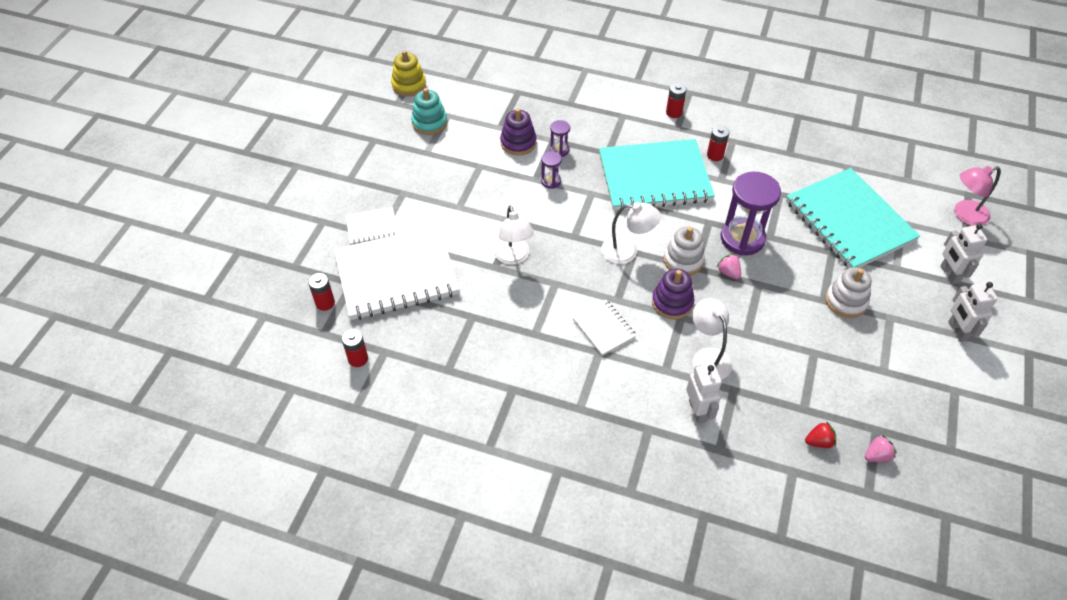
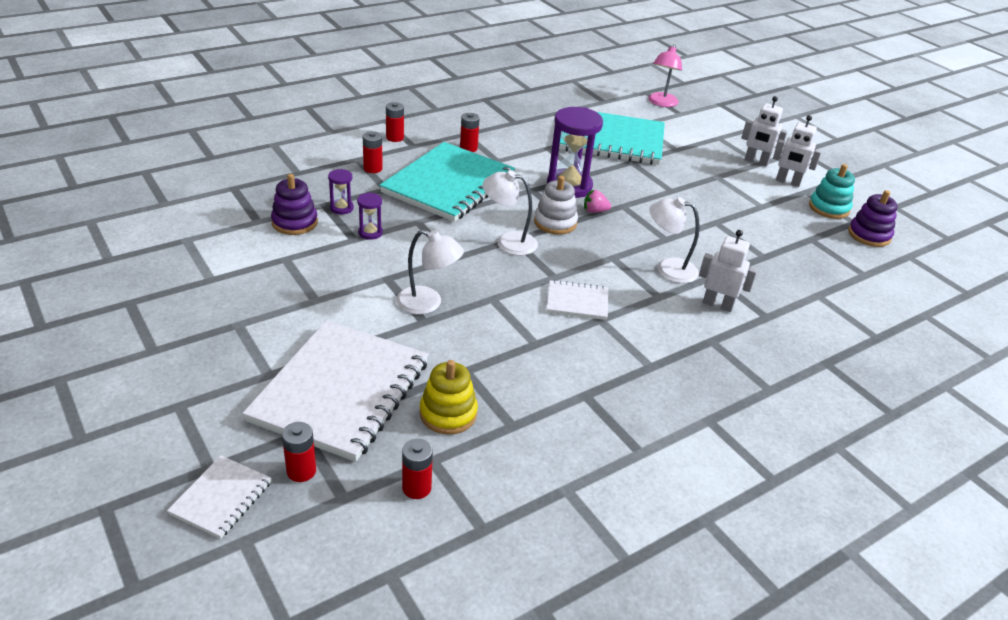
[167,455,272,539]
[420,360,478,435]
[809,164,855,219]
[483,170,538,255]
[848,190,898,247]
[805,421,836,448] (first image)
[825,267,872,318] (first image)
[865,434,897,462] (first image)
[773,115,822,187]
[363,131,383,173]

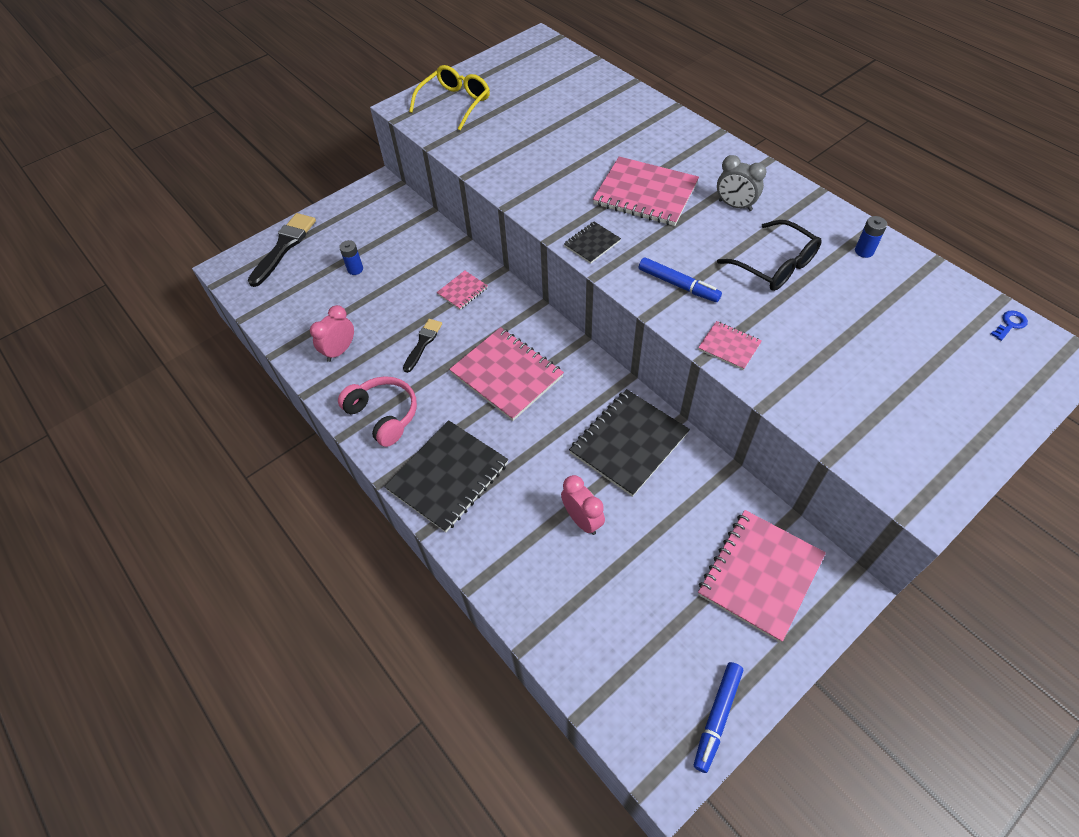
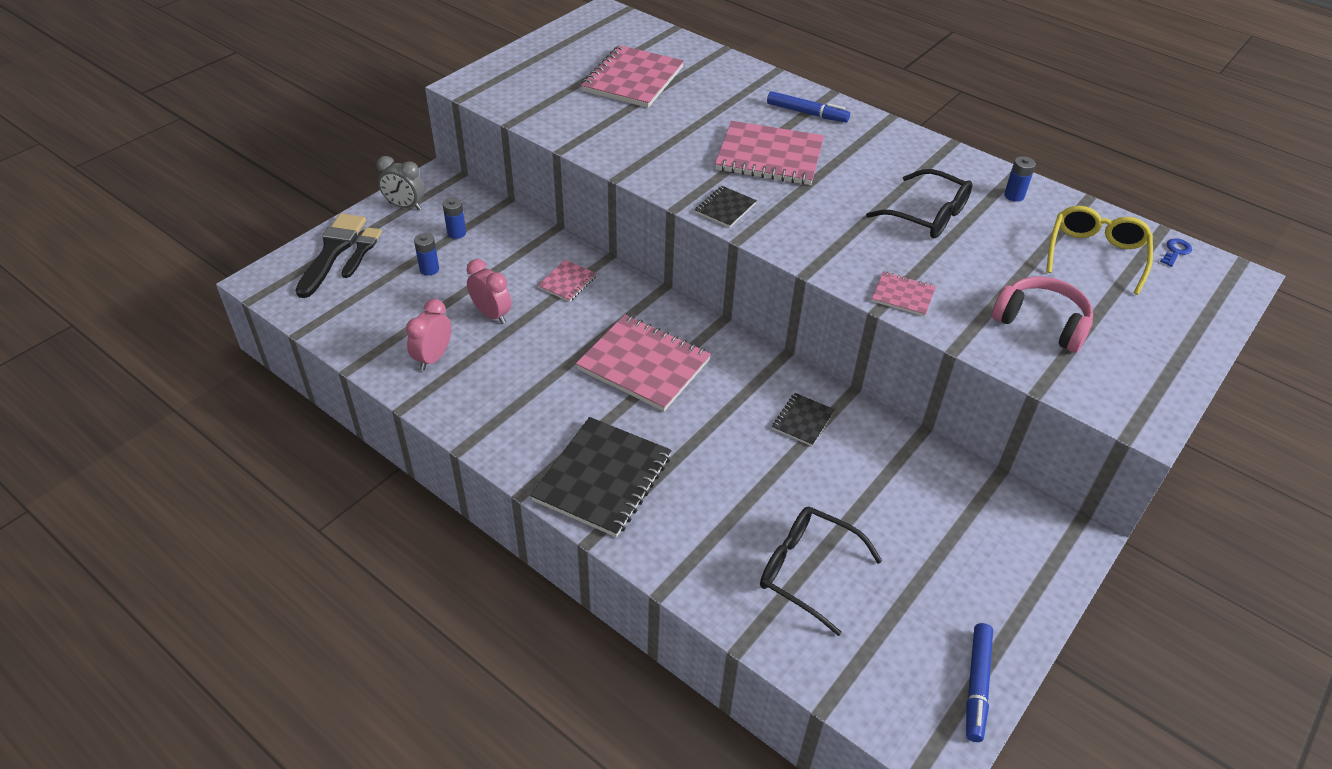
[992,276,1093,352]
[341,227,382,278]
[1046,206,1153,295]
[467,259,511,324]
[772,393,835,446]
[767,91,850,122]
[581,45,684,108]
[377,156,424,210]
[442,198,466,239]
[760,507,882,636]

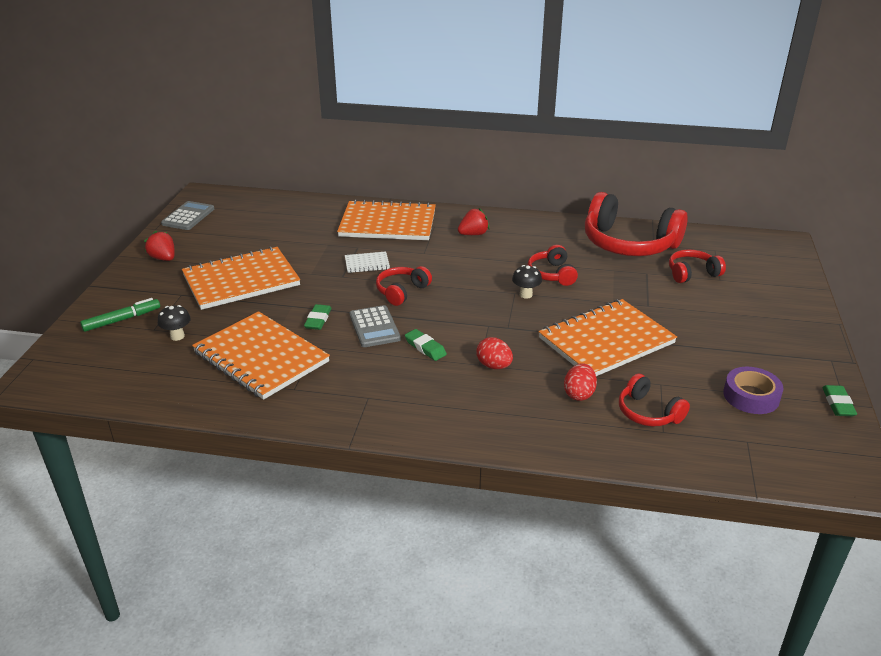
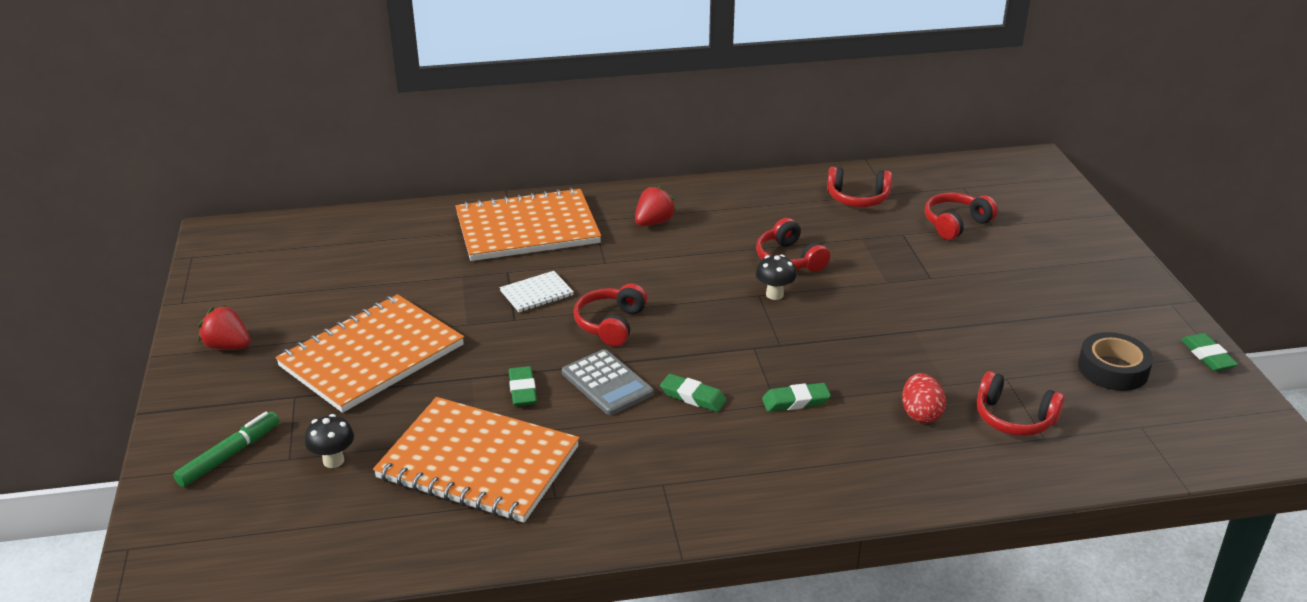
[161,201,214,230] (first image)
[762,383,831,412]
[538,299,677,376] (first image)
[827,167,892,207]
[1078,332,1153,391]

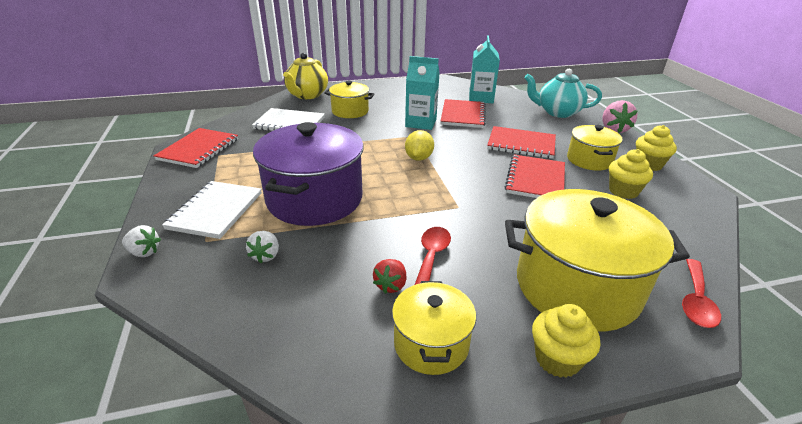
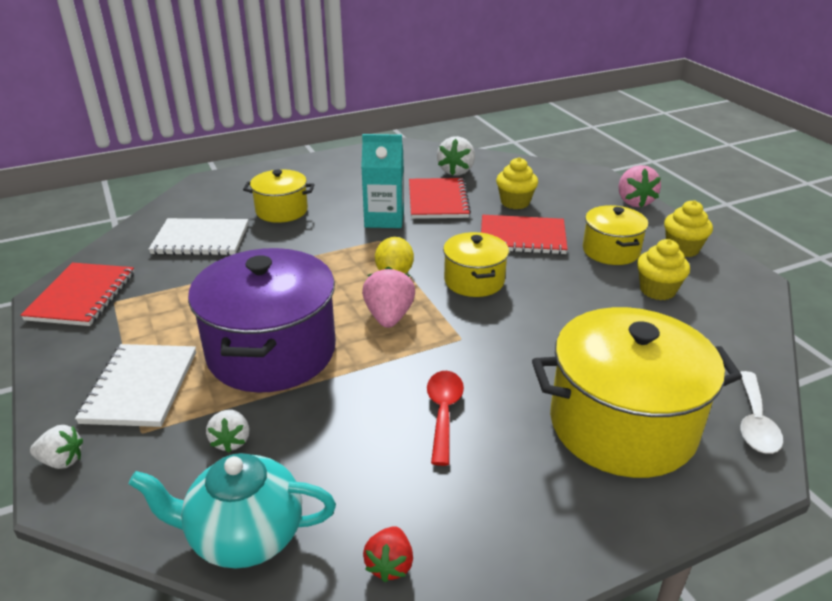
[283,53,328,99] (first image)
[363,526,413,582]
[443,232,509,297]
[437,136,475,176]
[505,155,565,198] (first image)
[129,453,336,568]
[496,157,538,209]
[740,371,783,454]
[362,267,415,328]

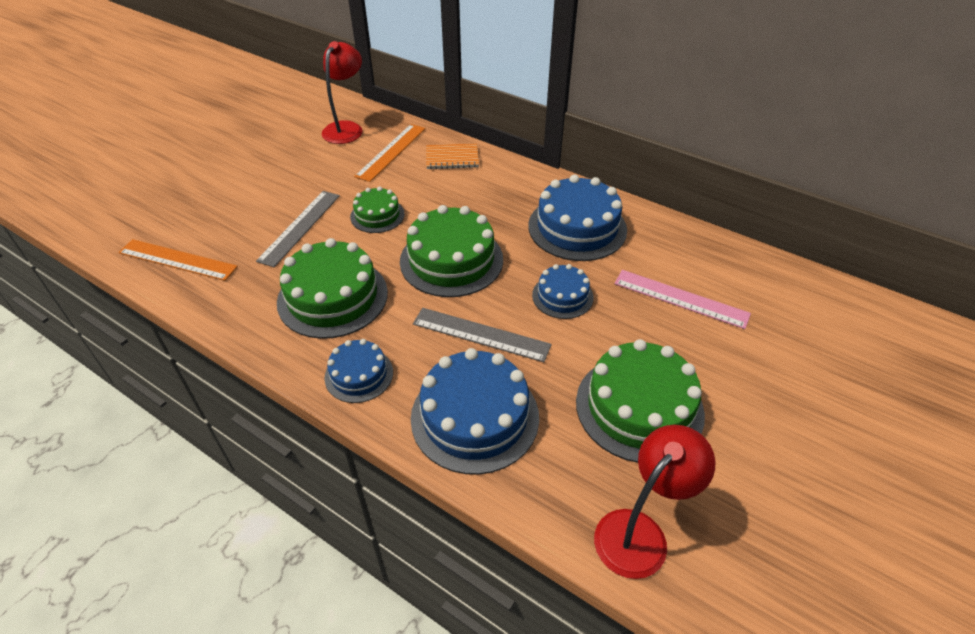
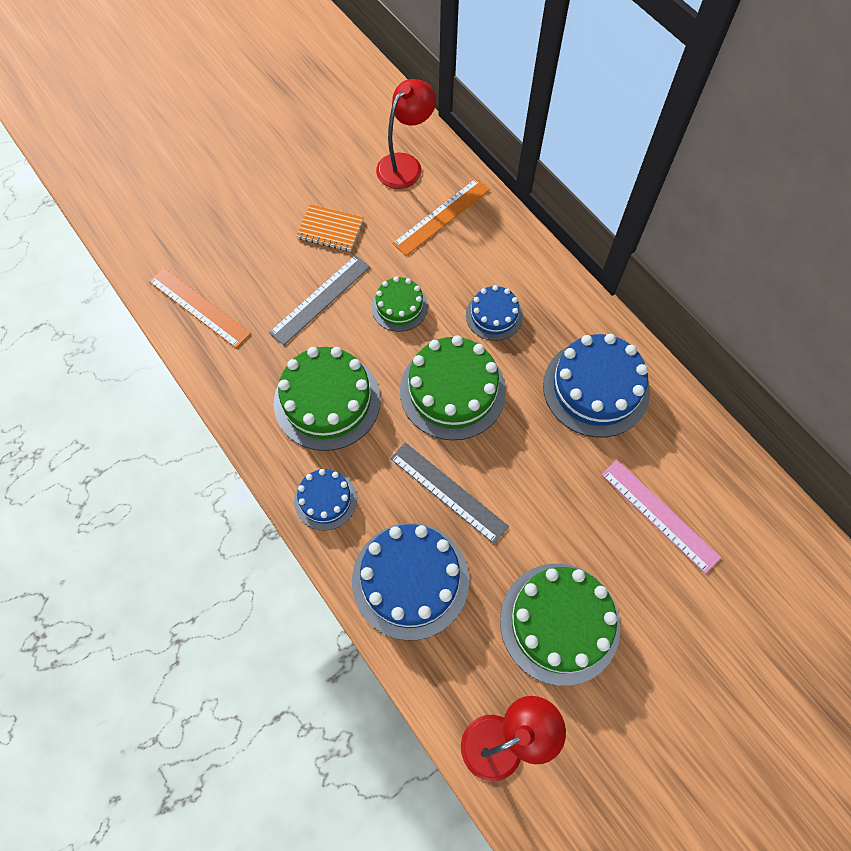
[296,204,364,252]
[466,285,523,341]

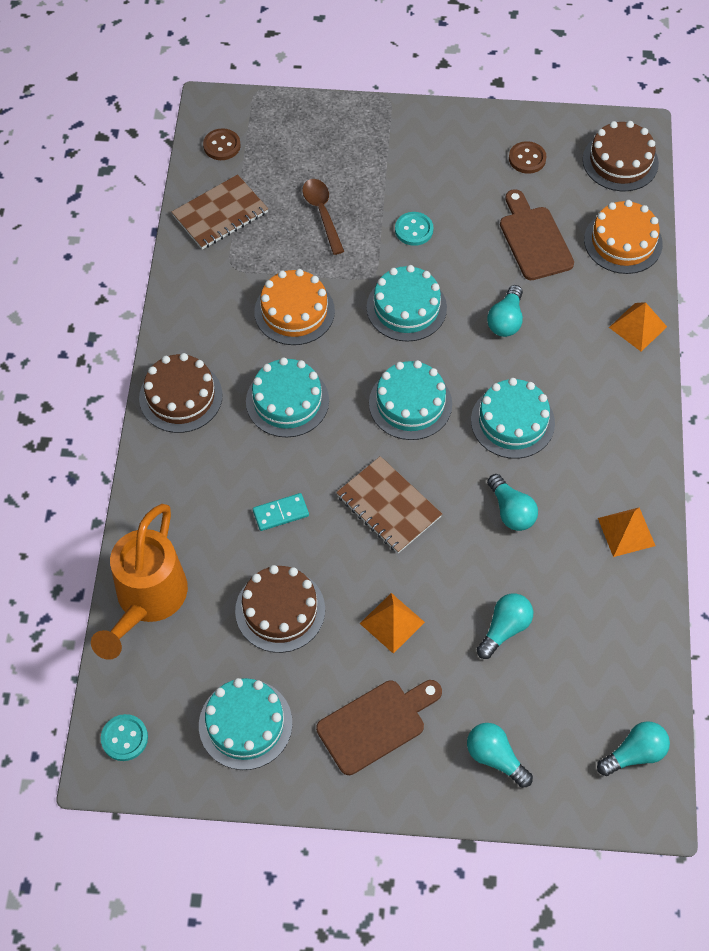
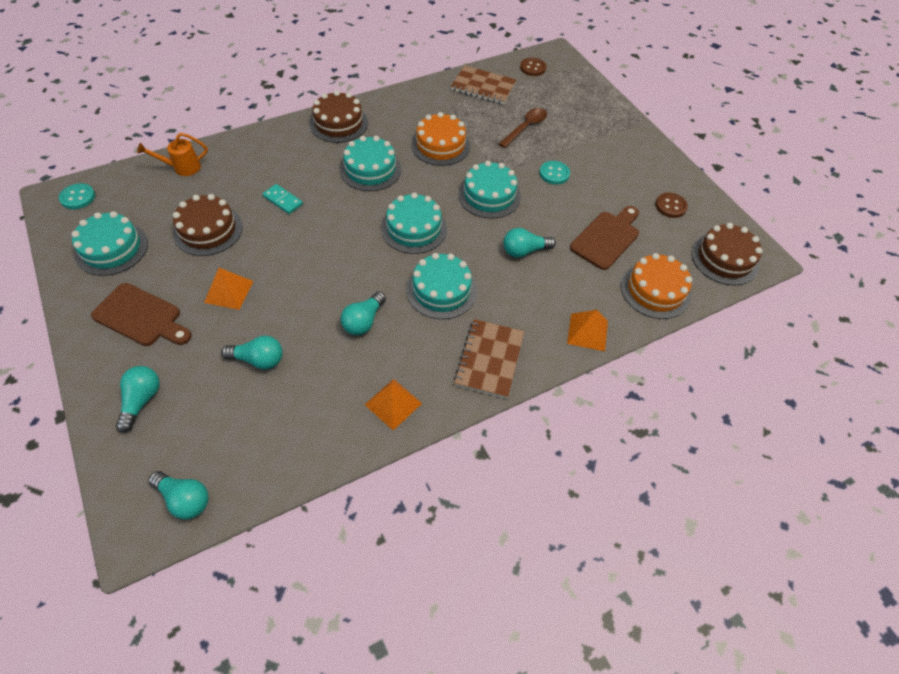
[137,133,208,176]
[454,319,524,399]

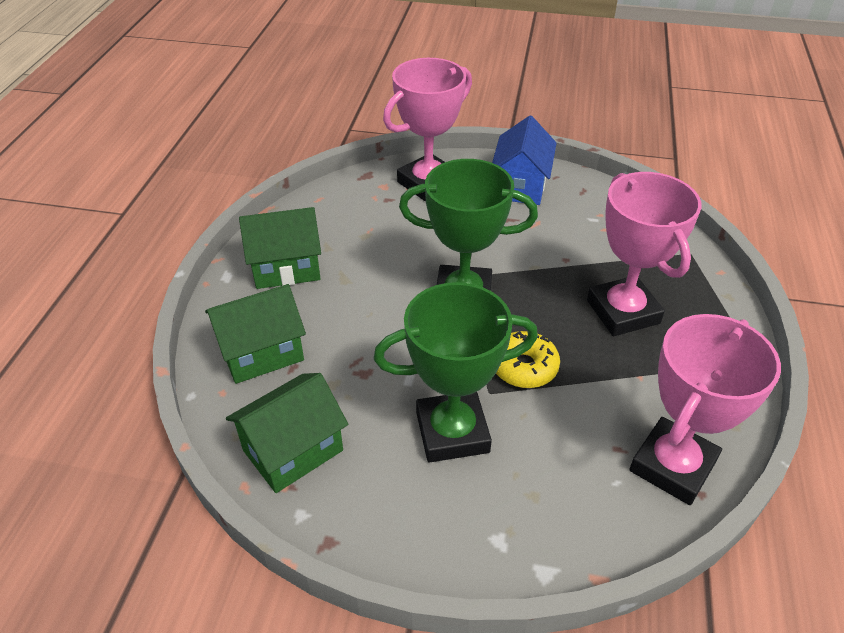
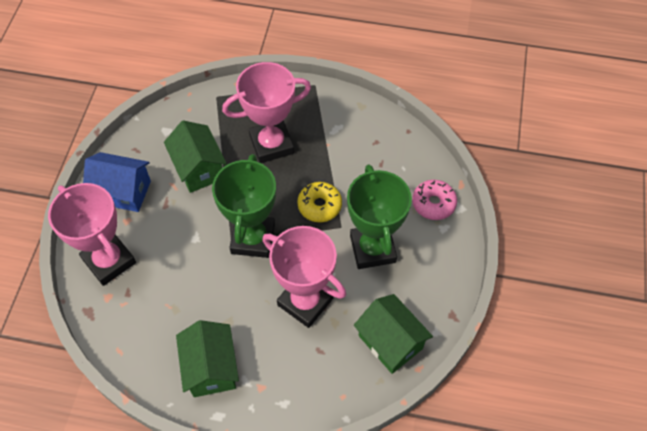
[164,120,227,193]
[262,226,346,328]
[412,180,457,220]

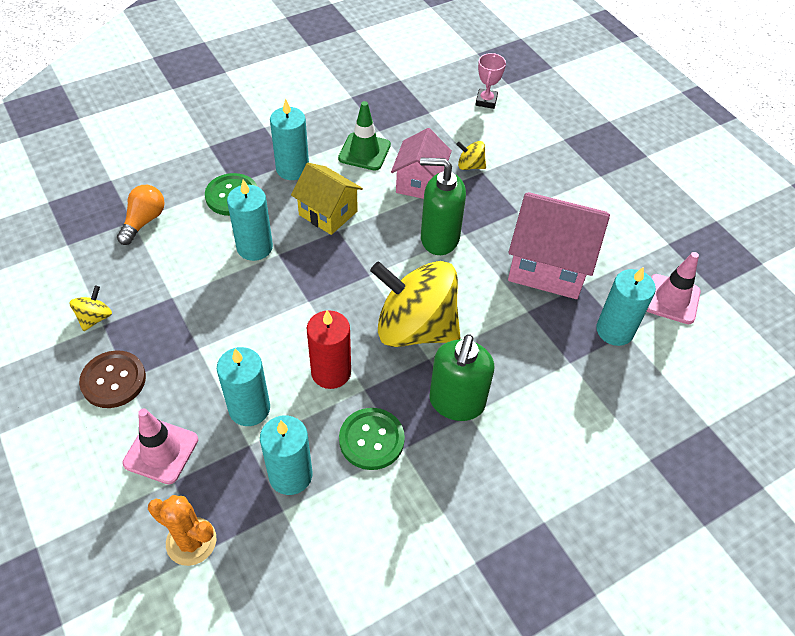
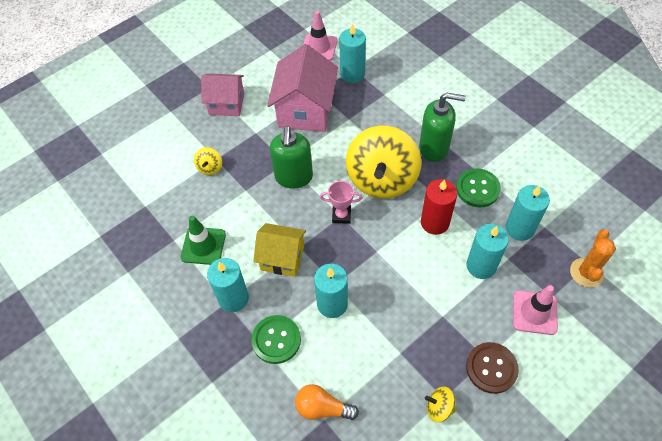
[253,223,306,277]
[201,74,244,116]
[320,181,363,224]

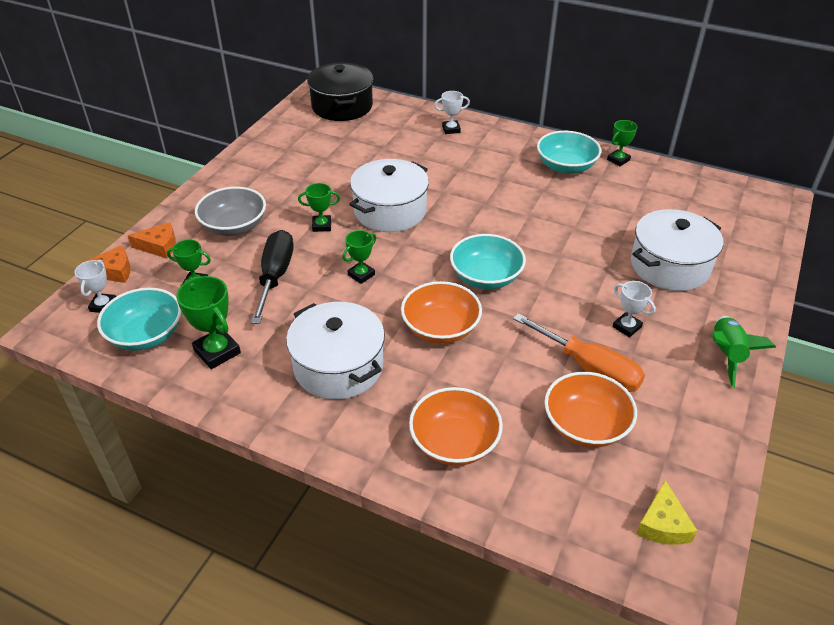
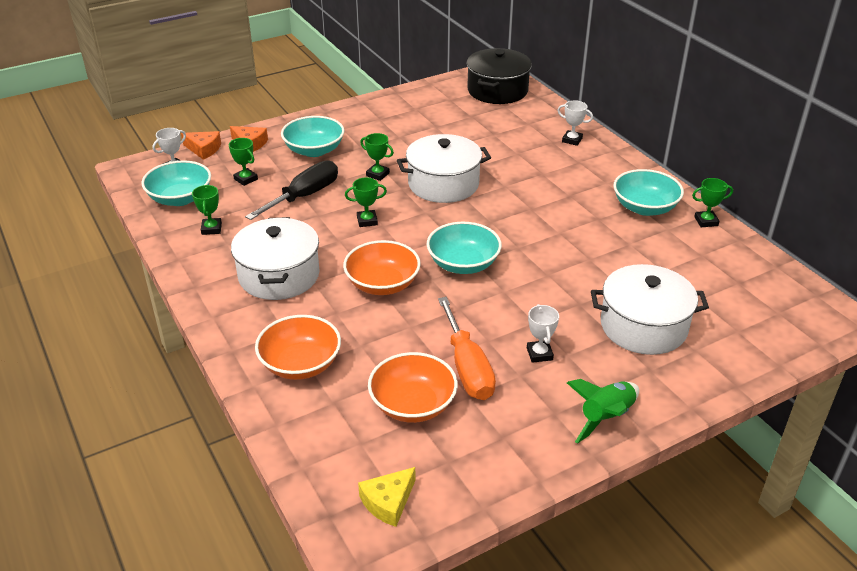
[192,185,222,235]
[281,116,345,157]

